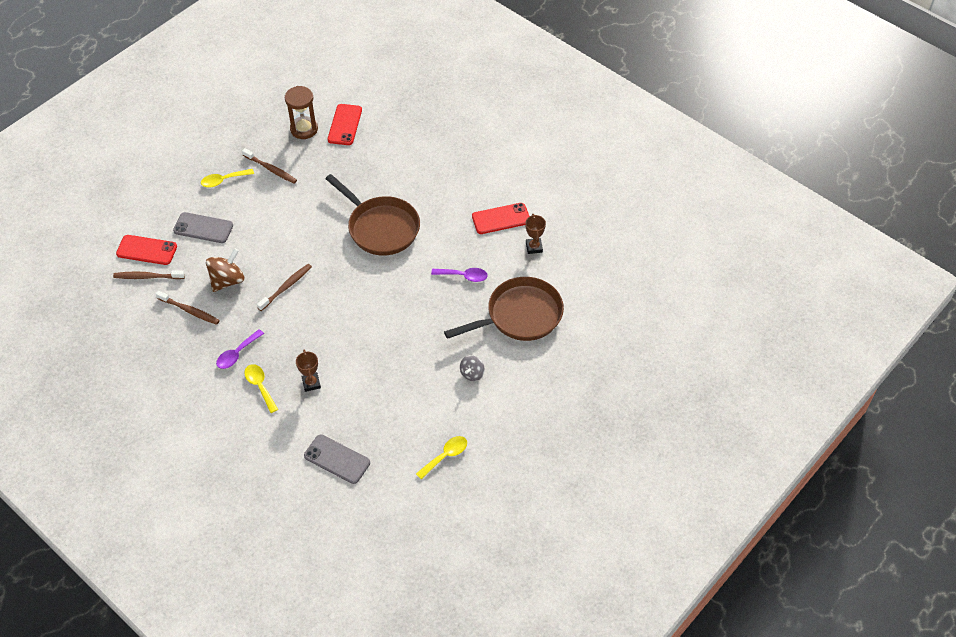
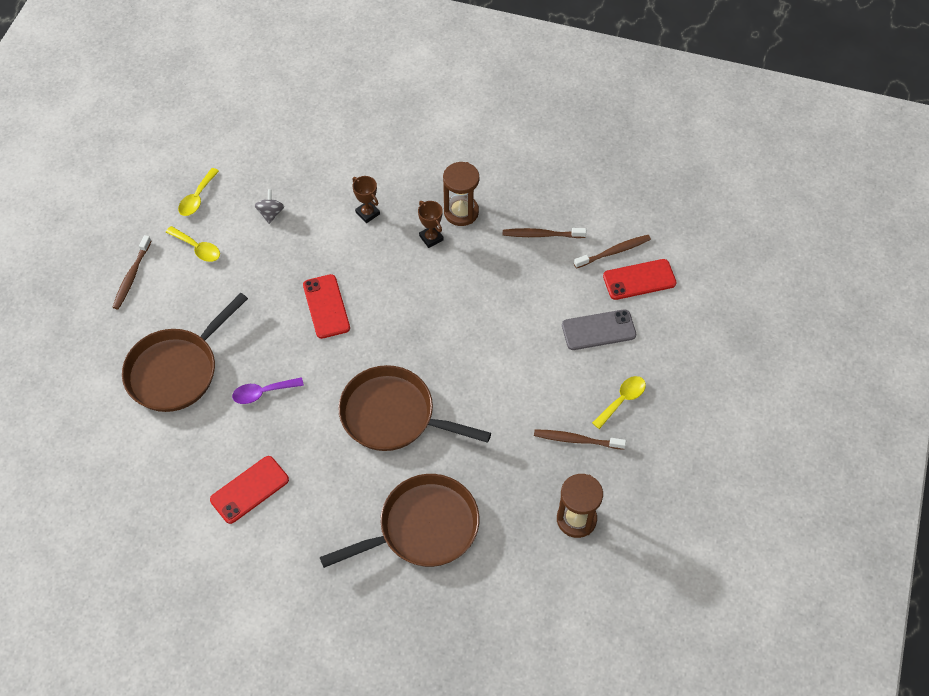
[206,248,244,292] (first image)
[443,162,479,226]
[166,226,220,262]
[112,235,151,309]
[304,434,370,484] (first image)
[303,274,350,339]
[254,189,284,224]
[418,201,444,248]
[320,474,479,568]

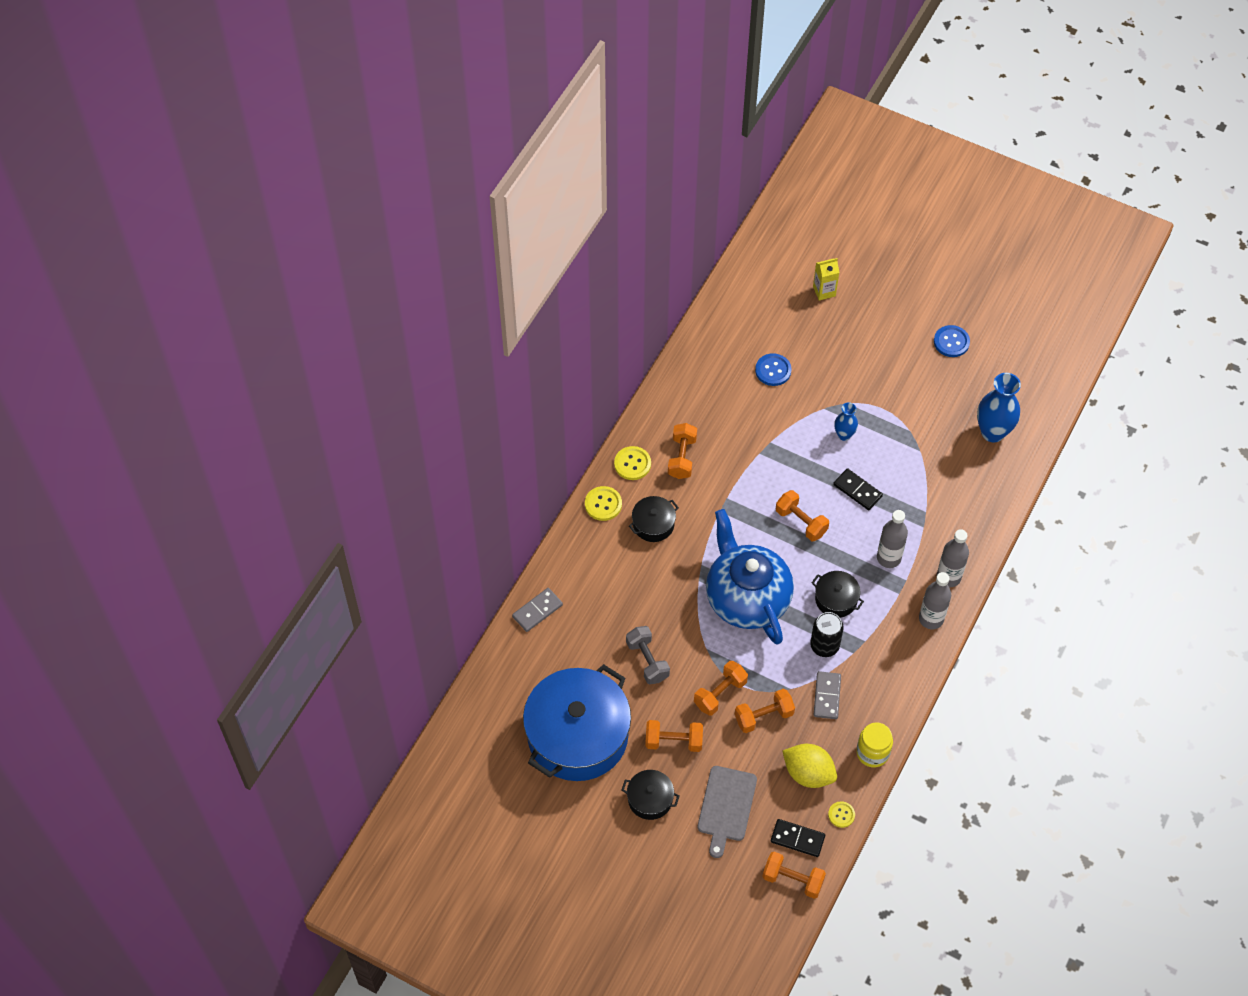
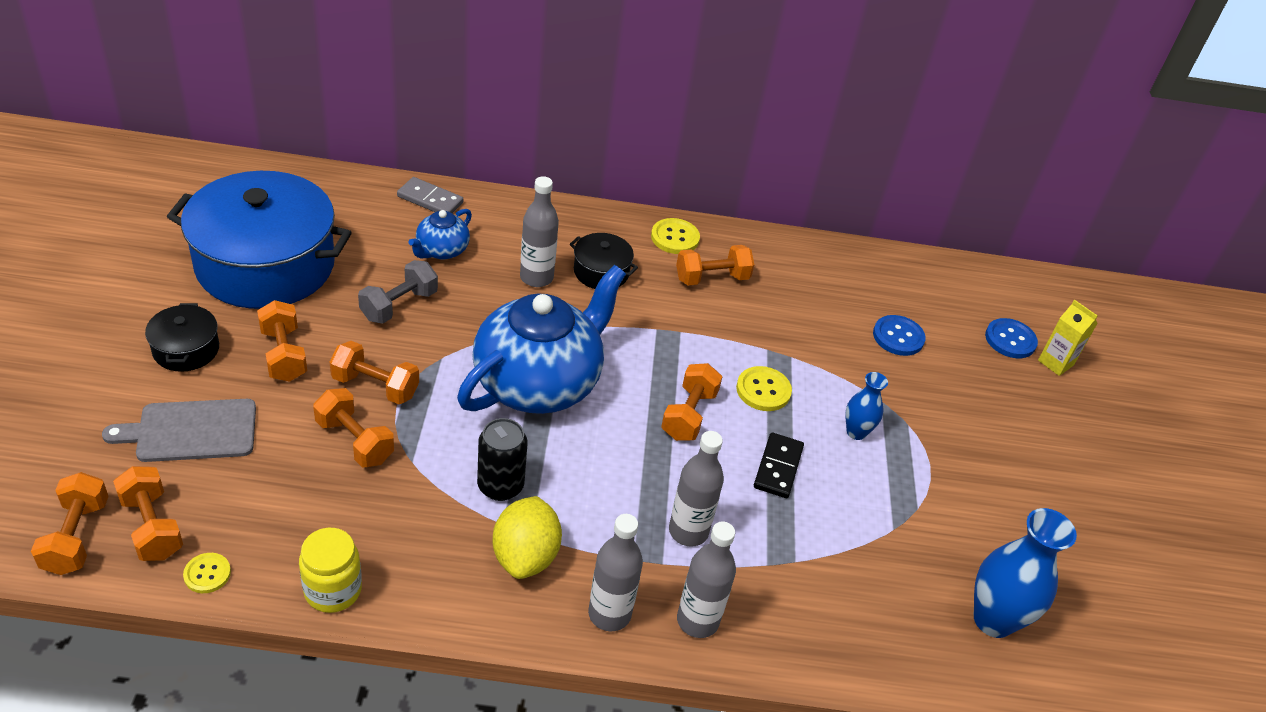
[736,366,792,411]
[113,466,183,561]
[493,496,562,579]
[812,571,864,618] (first image)
[814,671,841,719] (first image)
[985,318,1038,358]
[409,209,472,260]
[520,176,559,287]

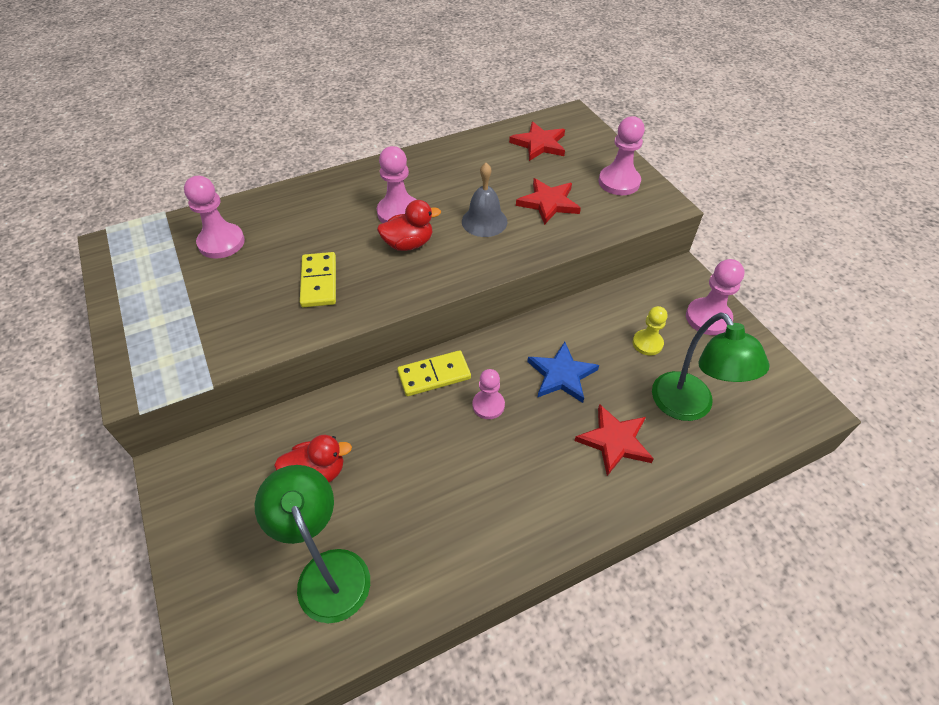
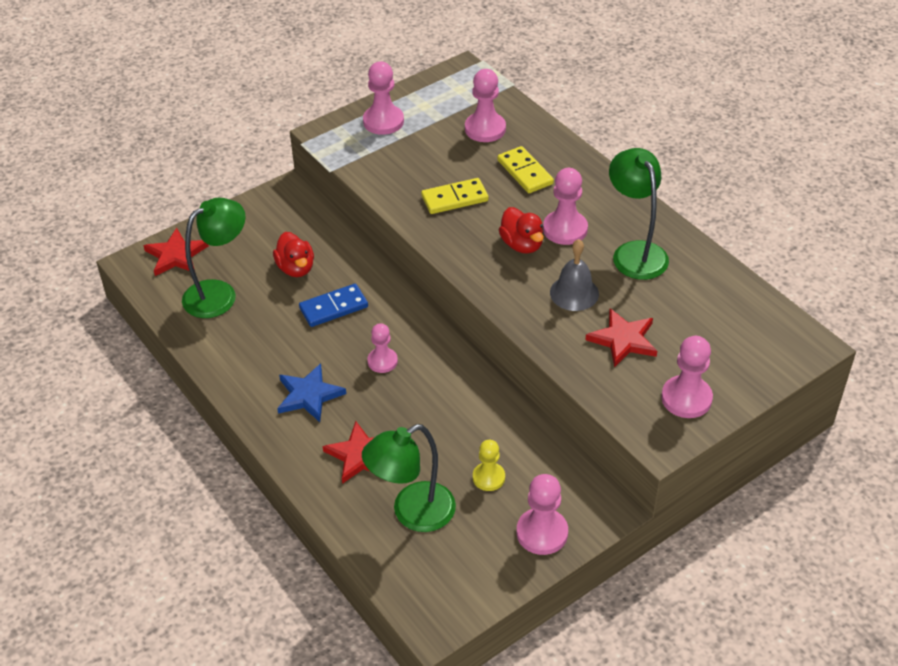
[497,146,554,193]
[143,228,209,276]
[277,363,346,422]
[299,284,368,327]
[363,62,404,135]
[609,148,669,280]

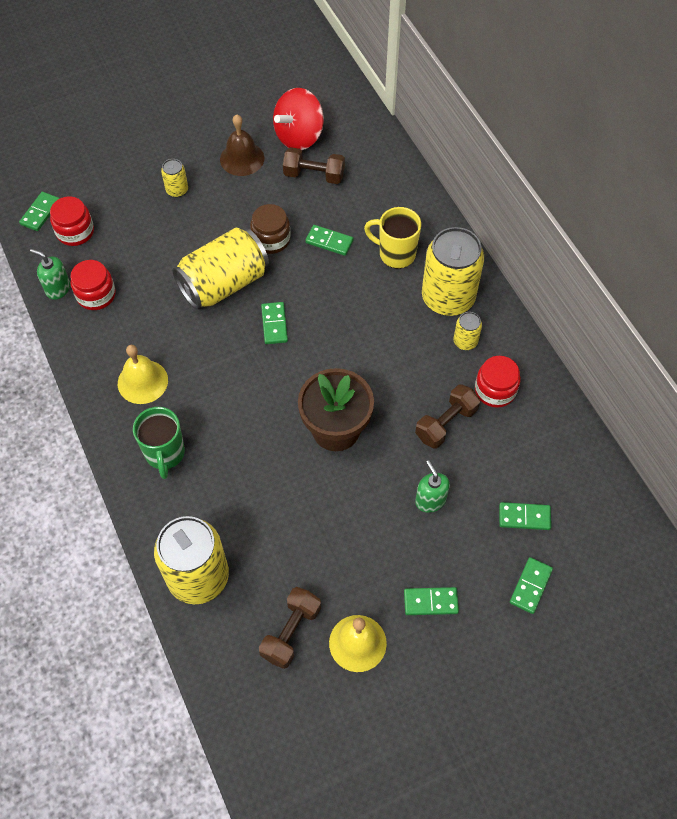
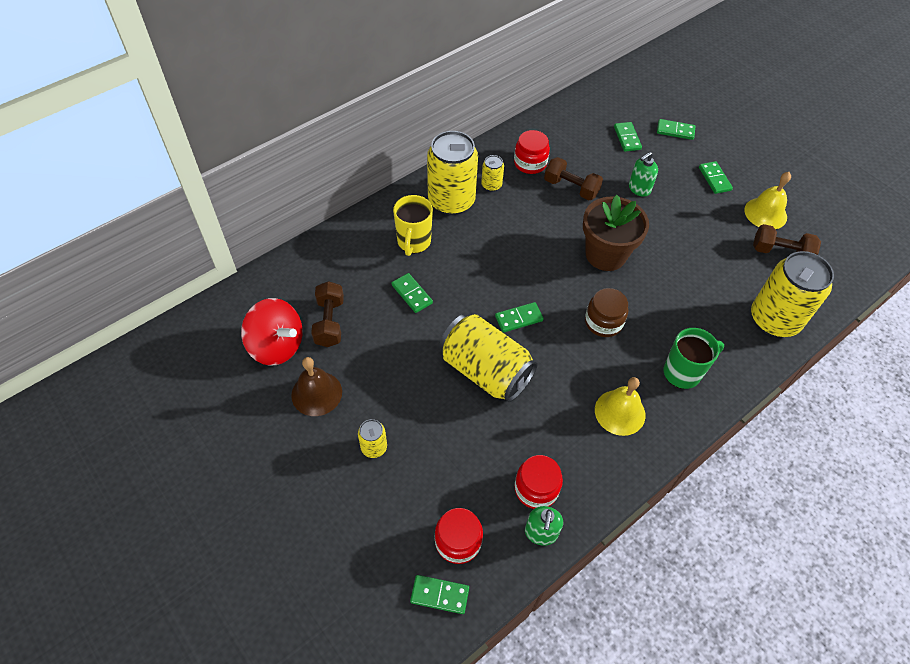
[585,288,628,337]
[391,273,433,313]

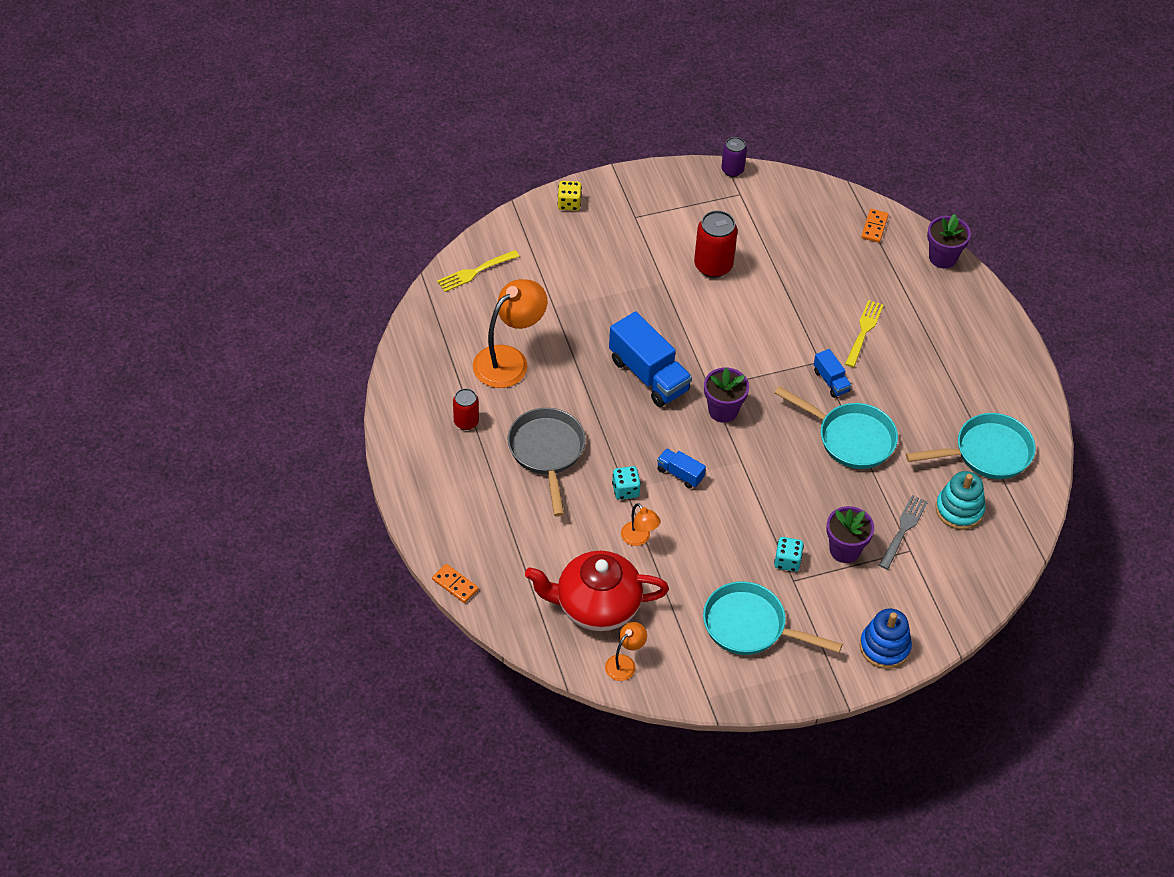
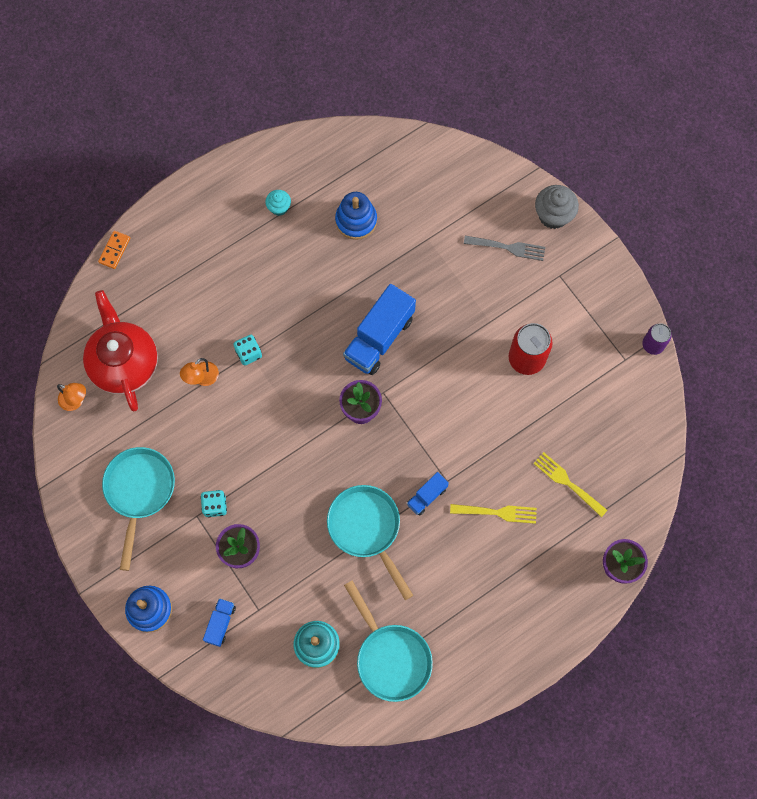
[533,452,607,517]
[265,190,291,216]
[335,192,377,240]
[508,408,586,517] (first image)
[535,185,579,229]
[203,598,236,647]
[327,485,413,600]
[861,209,889,243] (first image)
[464,236,545,261]

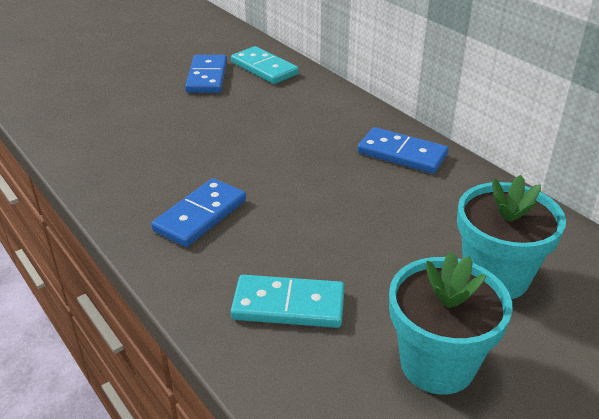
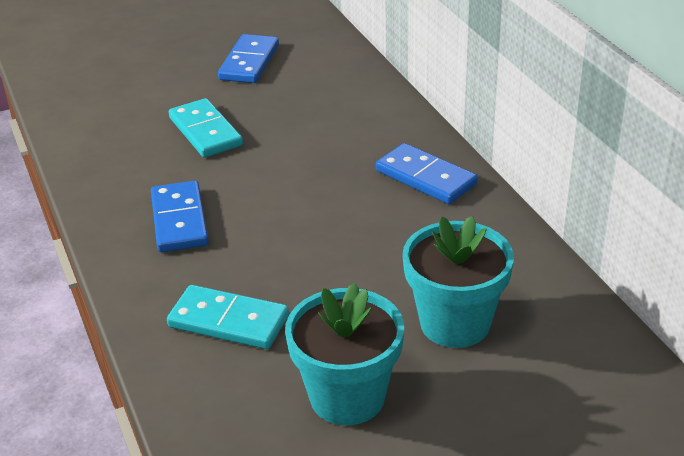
[151,181,209,252]
[169,98,243,158]

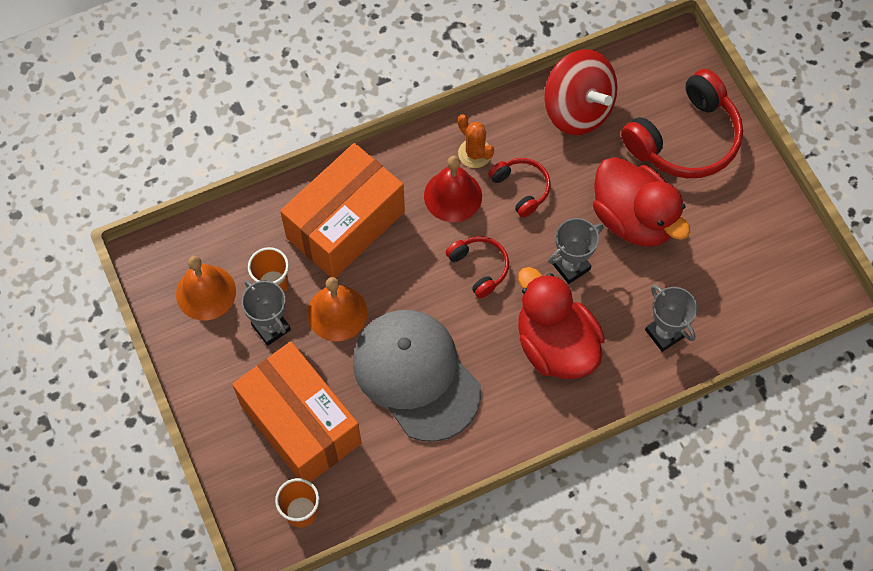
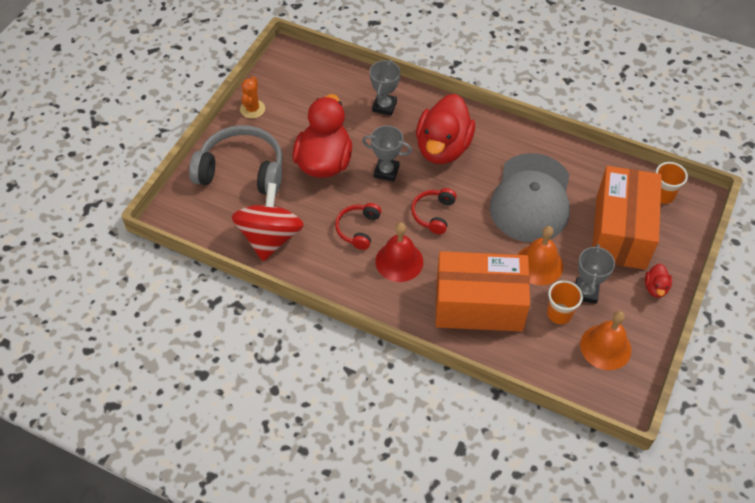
[240,76,265,118]
[189,125,283,195]
[645,264,672,298]

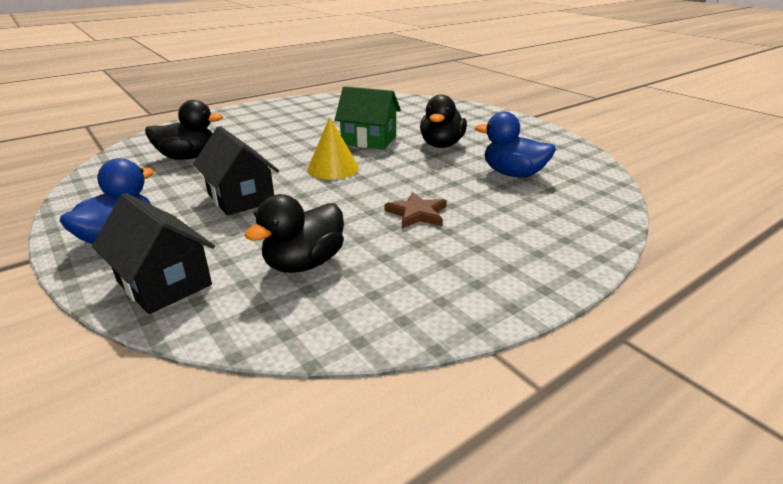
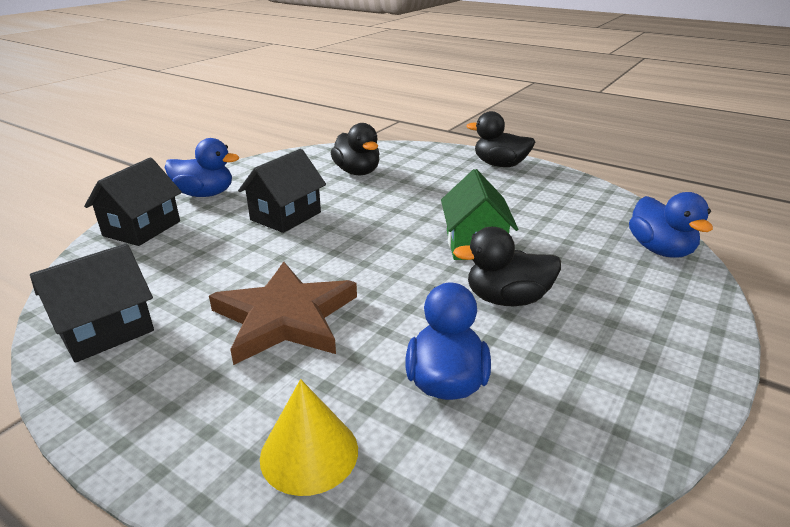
[466,111,535,167]
[260,379,358,496]
[209,261,357,365]
[30,243,154,363]
[629,192,713,257]

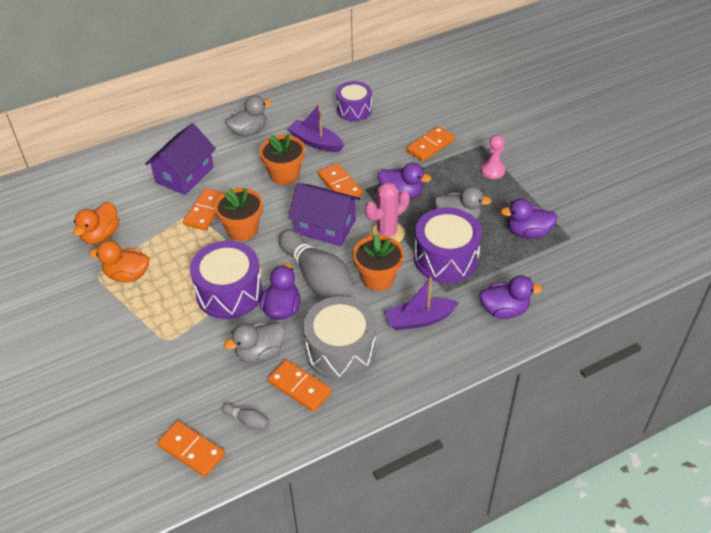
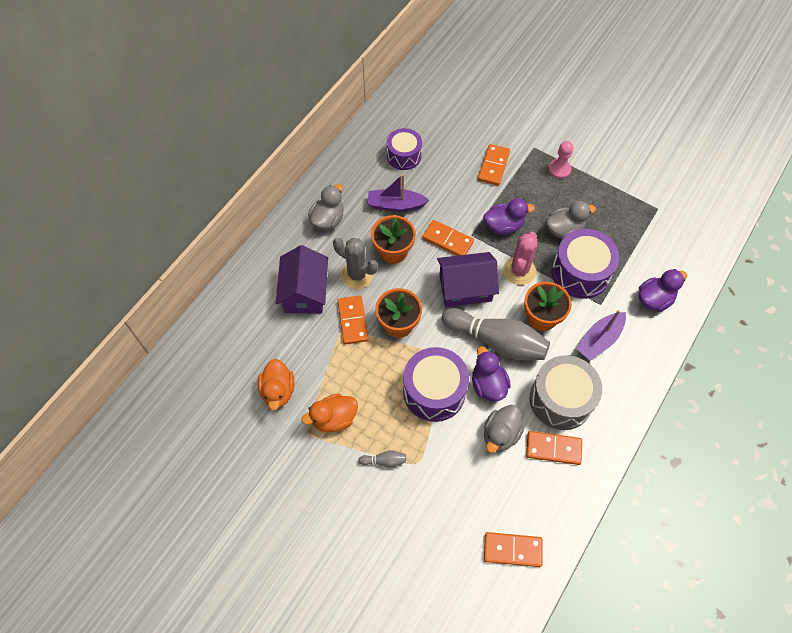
[358,450,406,467]
[500,199,558,239] (first image)
[333,238,378,289]

